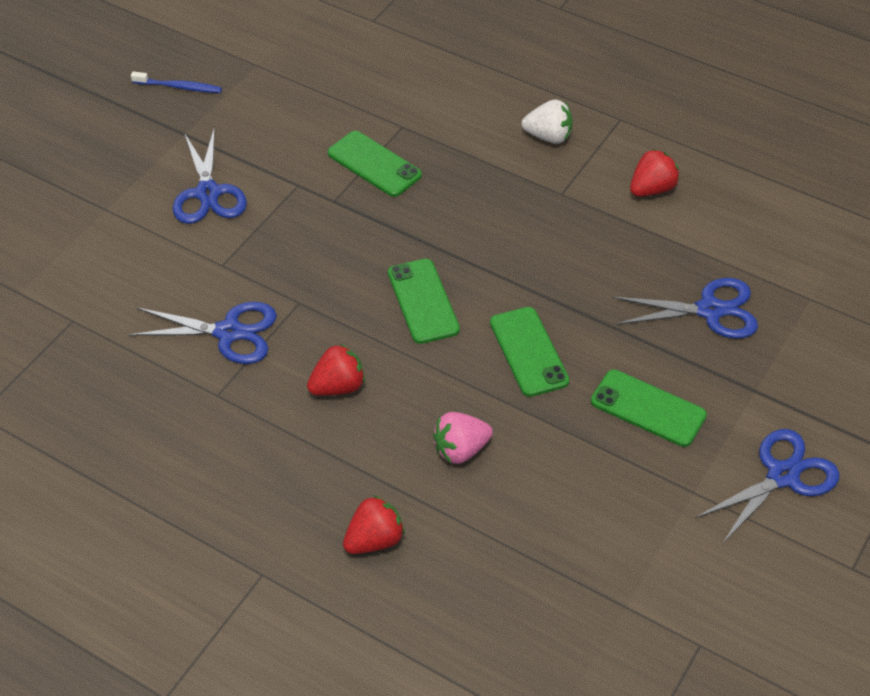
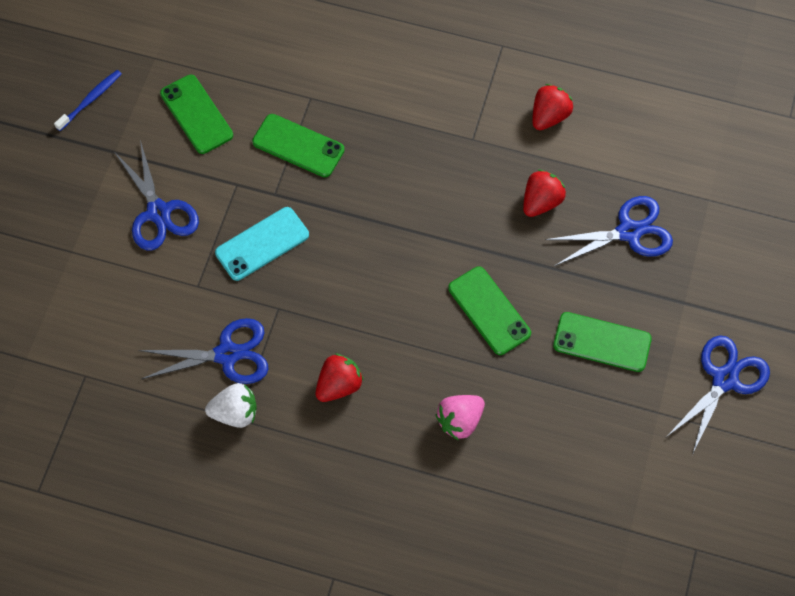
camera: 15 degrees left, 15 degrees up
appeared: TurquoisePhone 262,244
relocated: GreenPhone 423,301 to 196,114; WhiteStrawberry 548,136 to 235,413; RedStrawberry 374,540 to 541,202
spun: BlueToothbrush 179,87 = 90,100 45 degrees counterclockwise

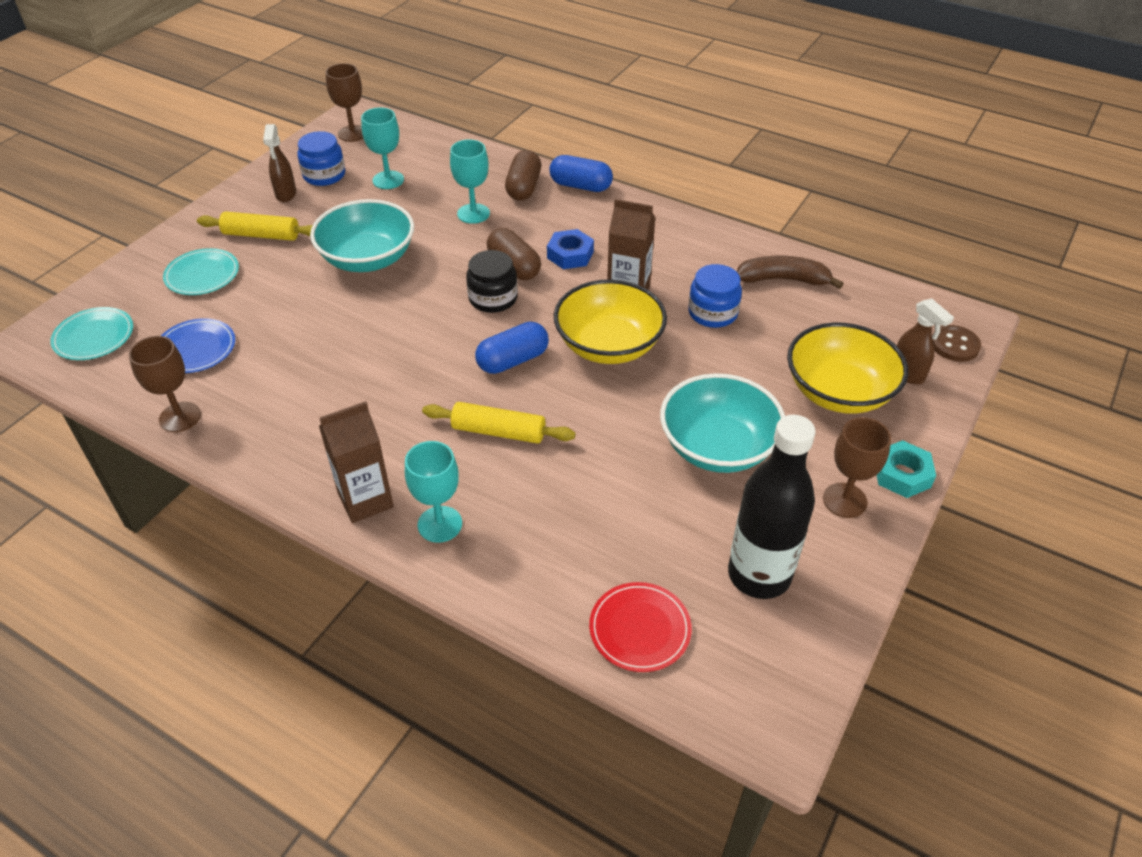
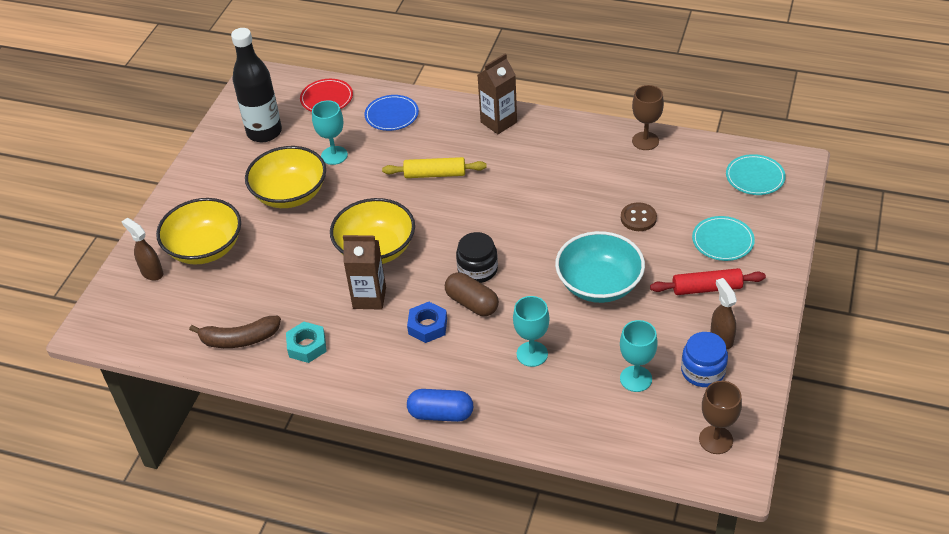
camera: 170 degrees right, 0 degrees up
missing: BlueCapsule 513,360; BrownCapsule 523,187; BlueJar 712,313; BrownGoblet 845,500
relocated: TurquoiseNut 902,474 to 307,346; TurquoiseGoblet 440,524 to 334,155; BluePlate 196,349 to 391,115; BrownButton 954,345 to 638,218
colour: TurquoiseBowl 718,447 to YellowBowl 290,194; YellowRollingPin 261,235 to RedRollingPin 706,288

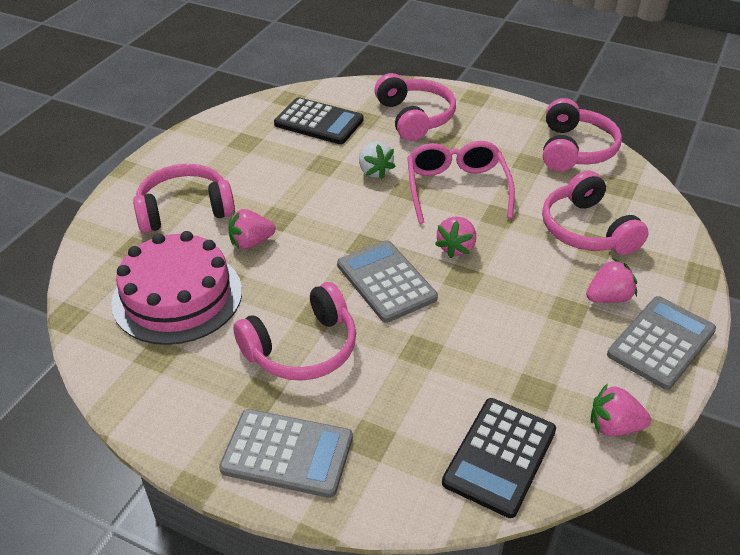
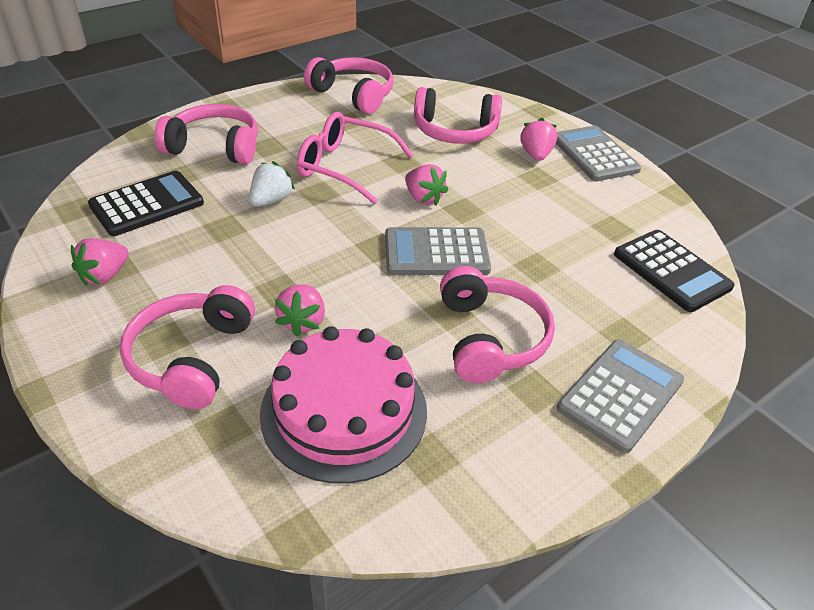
camera: 65 degrees left, 0 degrees up
relocated: PinkStrawberry 614,426 to 105,275
spun: WhiteStrawberry 374,171 = 271,200 60 degrees counterclockwise

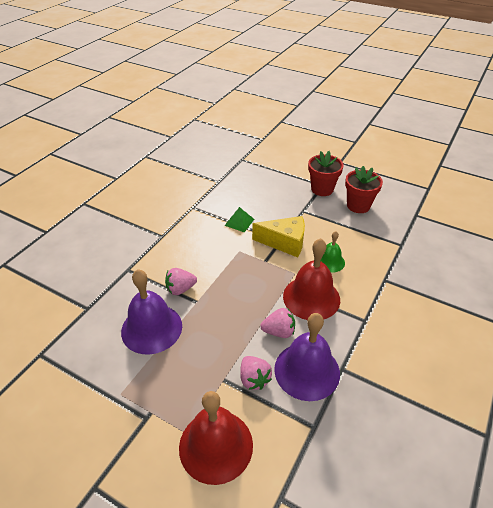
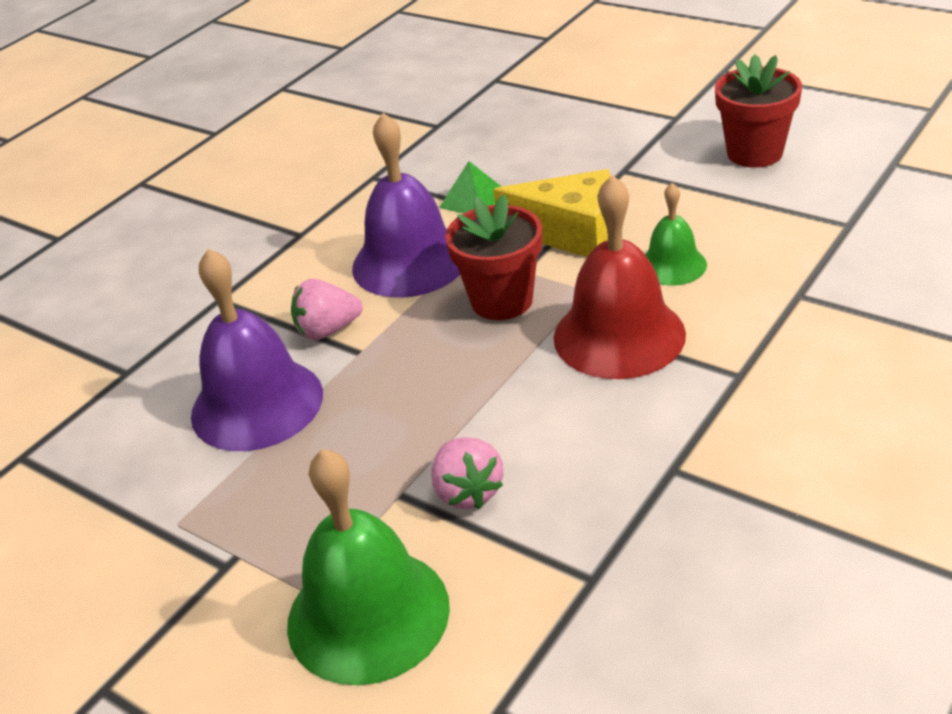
camera: 10 degrees right, 5 degrees down
missing: PinkStrawberry 279,331
relocated: PurpleBell 307,370 to 410,261; RedFlowerPot 322,189 to 502,301
colour: RedBell 216,445 to GreenBell 368,614

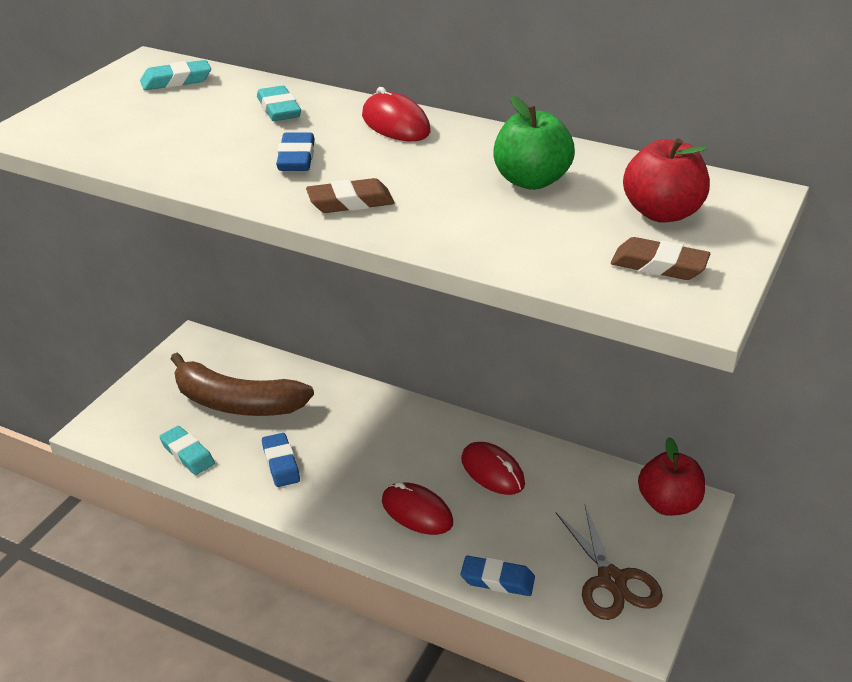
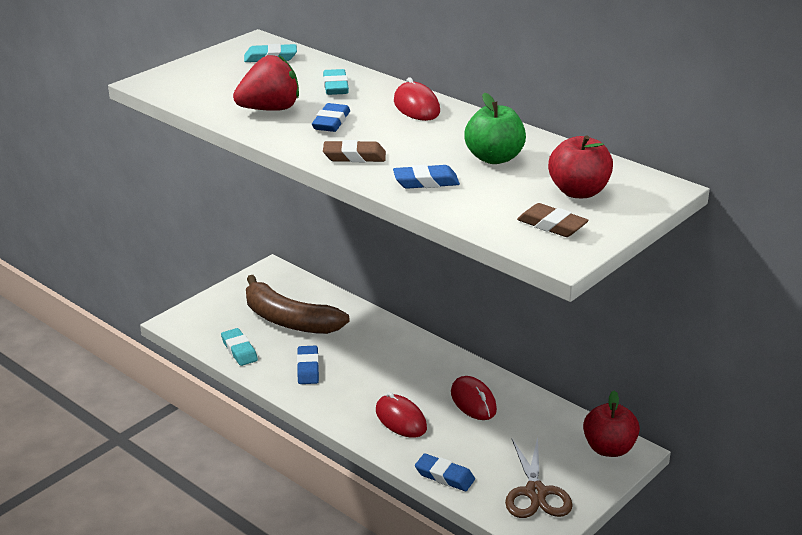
camera: 15 degrees right, 5 degrees down
appeared: RedStrawberry 270,109; BlueEraser 426,182

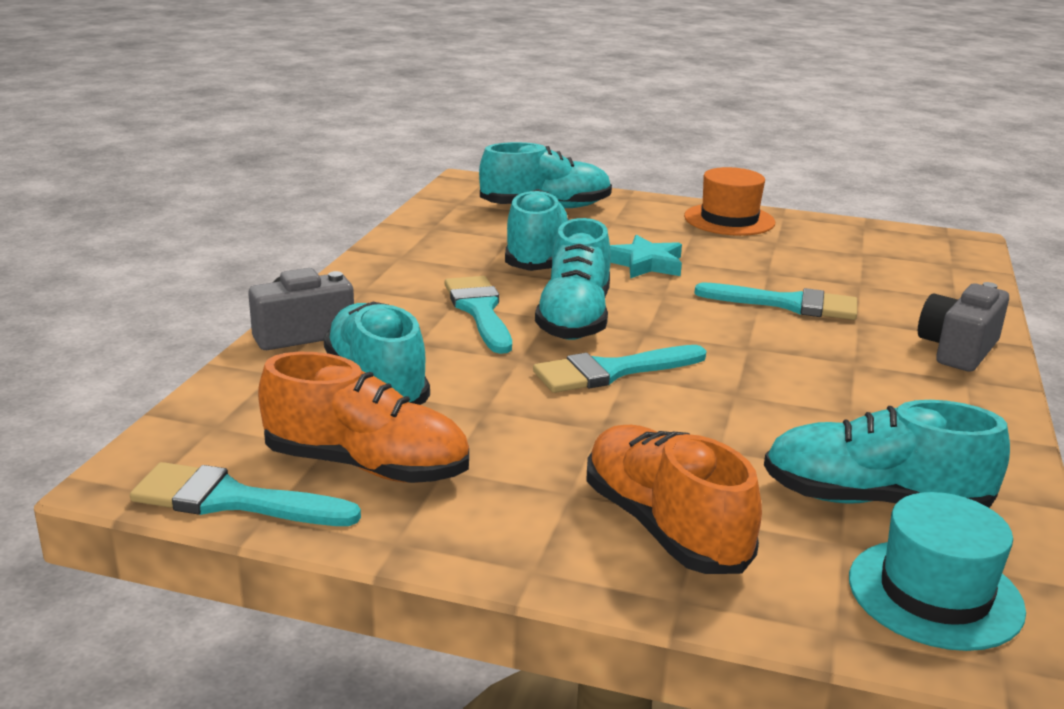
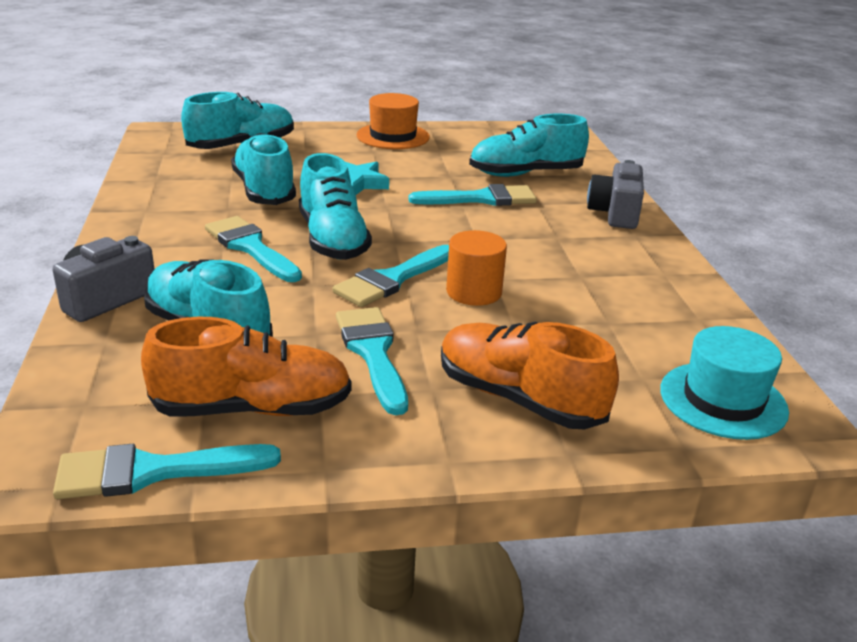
camera: 25 degrees left, 5 degrees up
appeared: TurquoiseBrush 373,353; OrangeCylinder 474,292
relocated: TurquoiseShoe 873,500 to 525,174

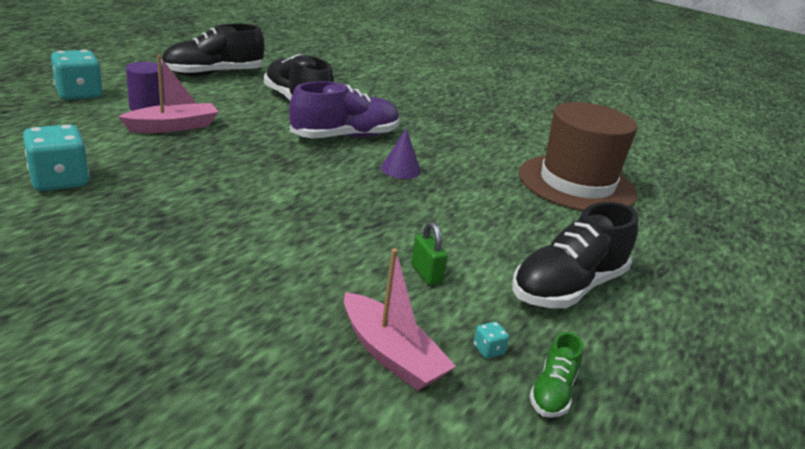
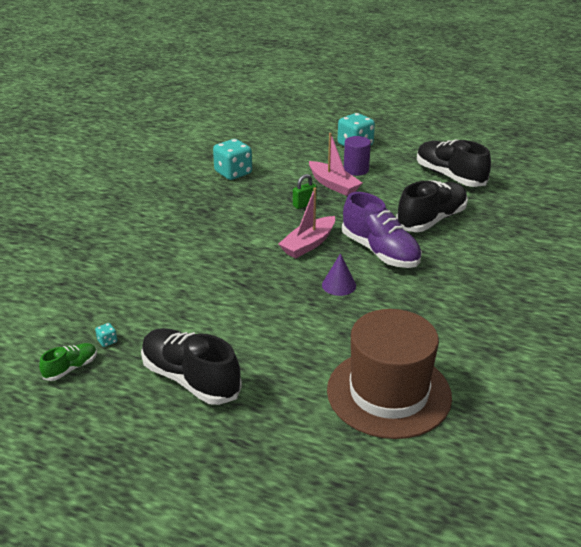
camera: 85 degrees right, 5 degrees up
relocated: PinkBoat 391,354 to 308,244; GreenPadlock 426,274 to 304,204
spun: GreenShoe 552,392 = 71,368 120 degrees clockwise

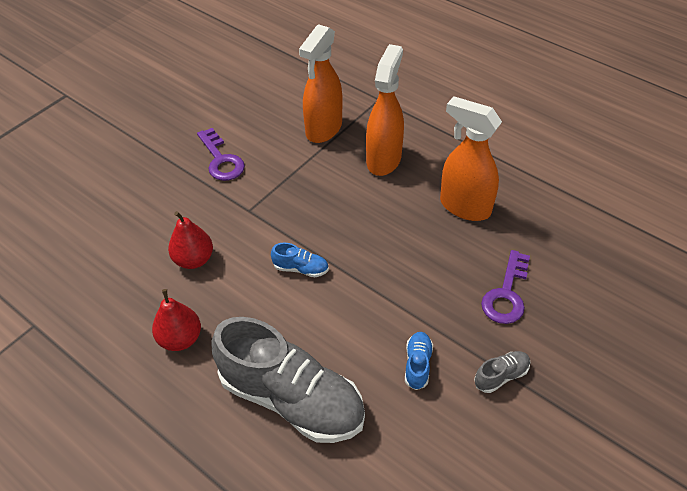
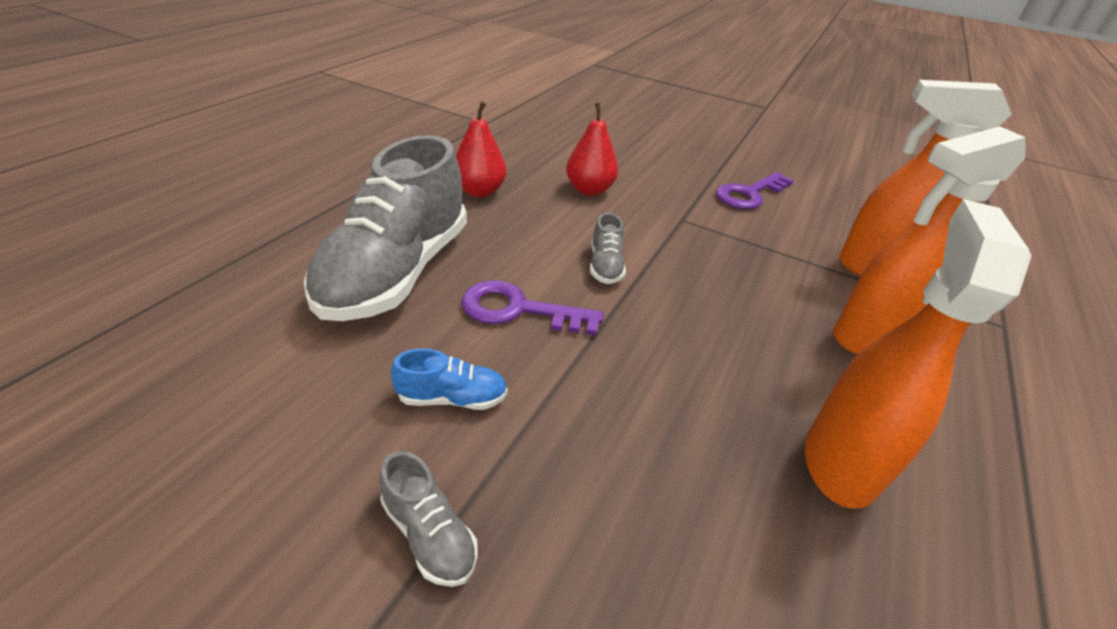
camera: 75 degrees right, 10 degrees down
relocated: PurpleKey 506,294 to 519,310
colour: BlueShoe 301,268 to GreyShoe 605,266
spun: OrangeSprayBottle 384,159 = 870,338 150 degrees clockwise

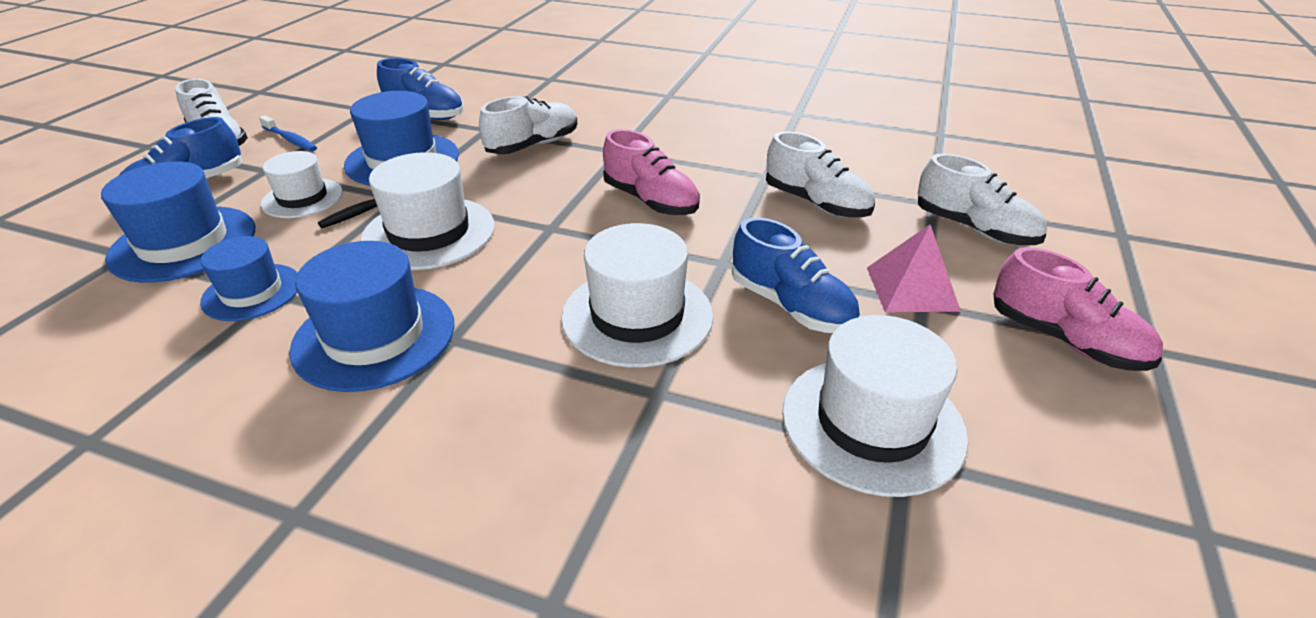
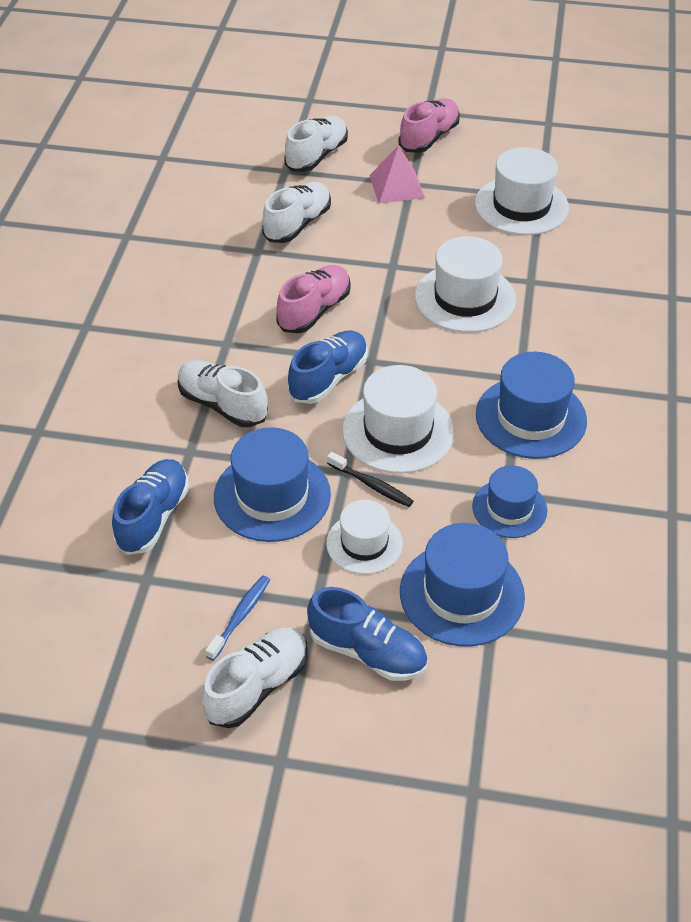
camera: 100 degrees left, 10 degrees up
relocated: BlueShoe 791,306 to 328,378

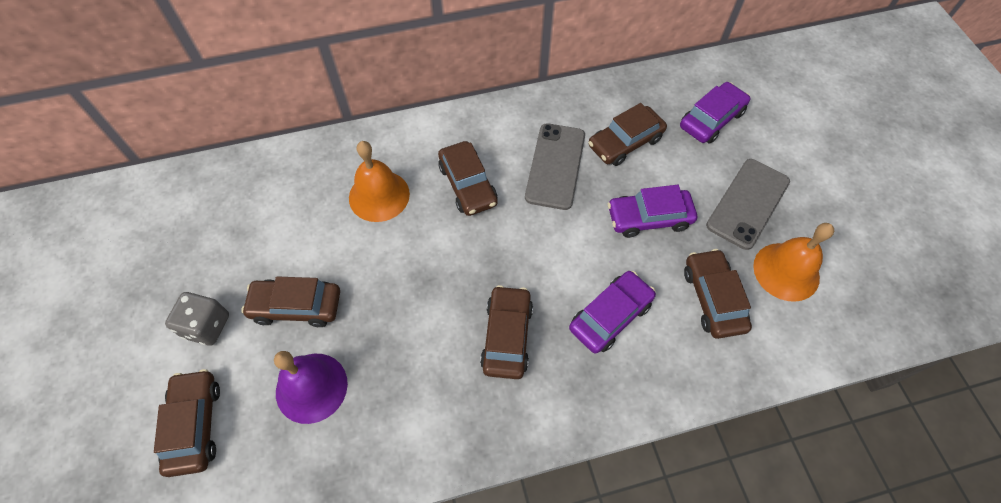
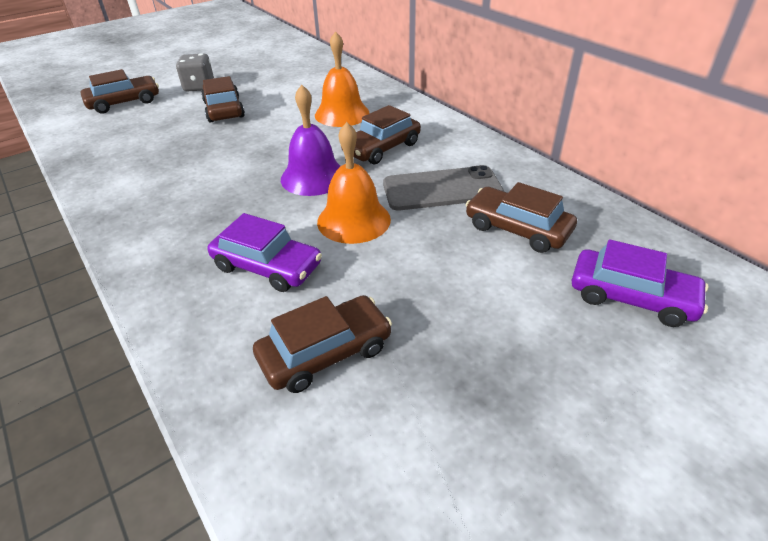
camera: 70 degrees right, 20 degrees down
missing: BrownCar 507,336; PurpleCar 649,218; GreyPhone 748,203
relocated: PurpleBell 311,387 to 313,177; OrangeBell 786,271 to 354,220

